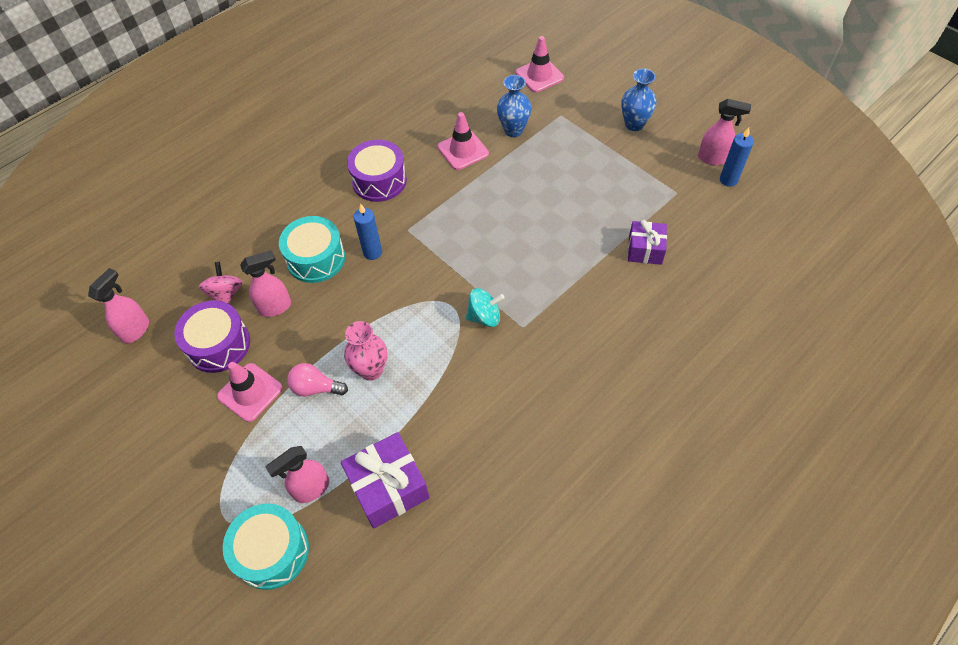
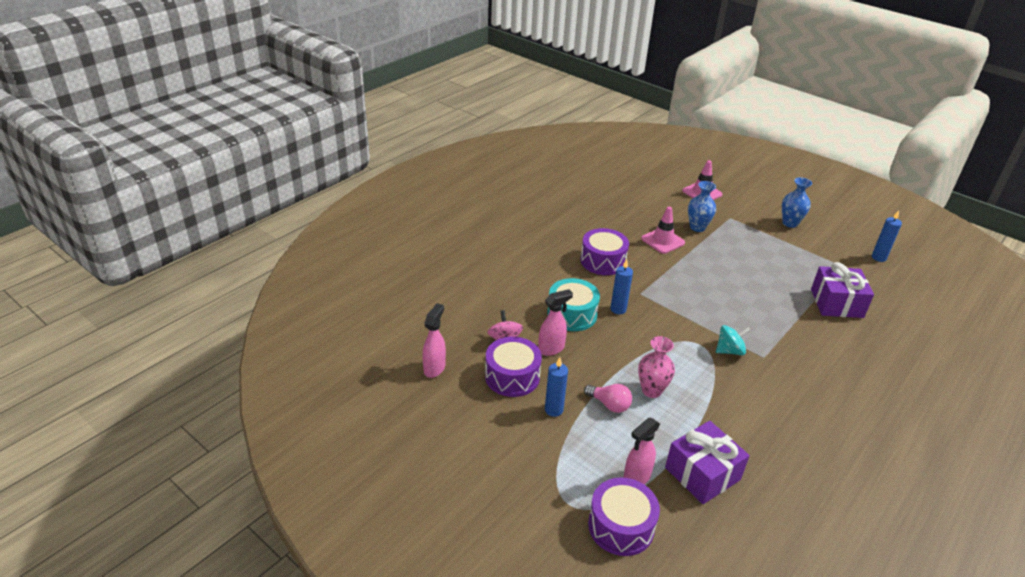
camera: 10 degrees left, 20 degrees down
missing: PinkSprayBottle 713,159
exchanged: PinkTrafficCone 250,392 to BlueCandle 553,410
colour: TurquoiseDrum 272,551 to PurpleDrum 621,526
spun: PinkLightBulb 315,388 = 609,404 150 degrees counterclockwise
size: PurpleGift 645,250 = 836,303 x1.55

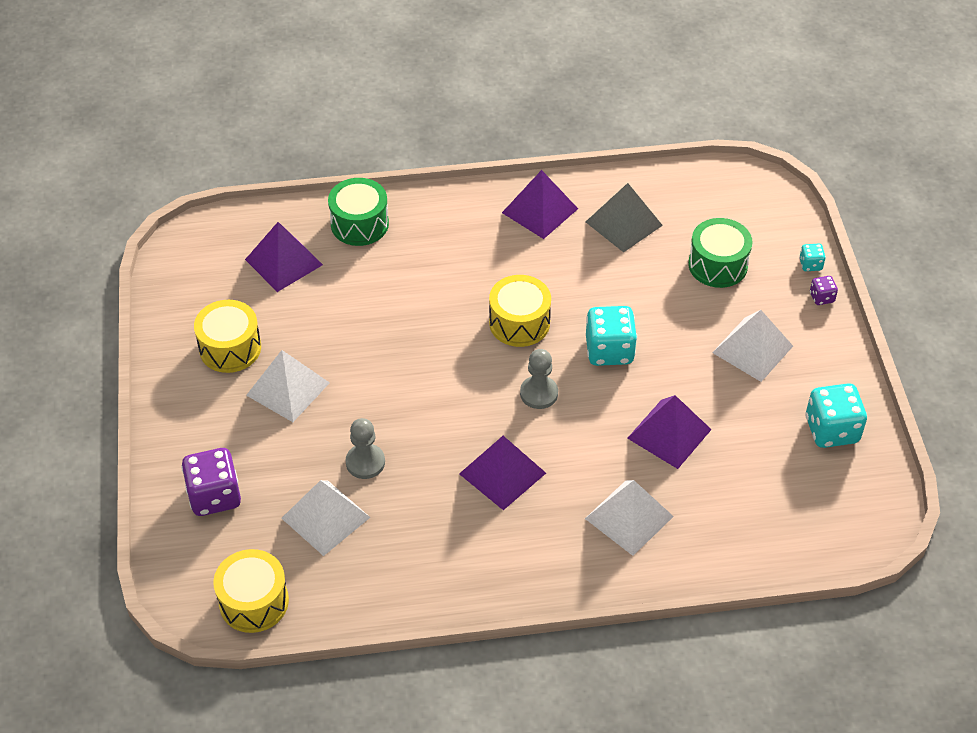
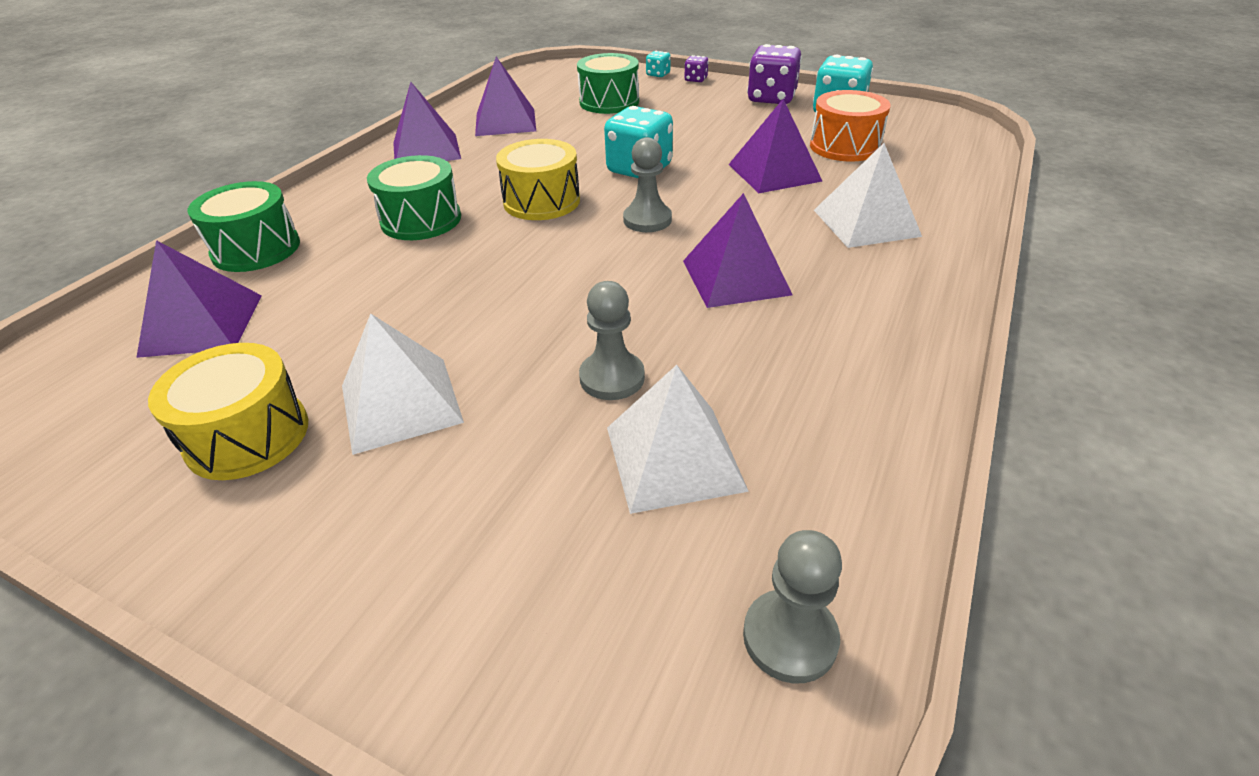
camera: 55 degrees left, 10 degrees down
missing: WhitePyramid 752,349
appeared: GreenDrum 421,220; OrangeDrum 845,146
relocated: PurpleDice 214,496 to 771,98
exchanged: YellowDrum 254,602 to GreyPawn 790,637
colour: GreyPyramid 624,223 to PurplePyramid 505,122

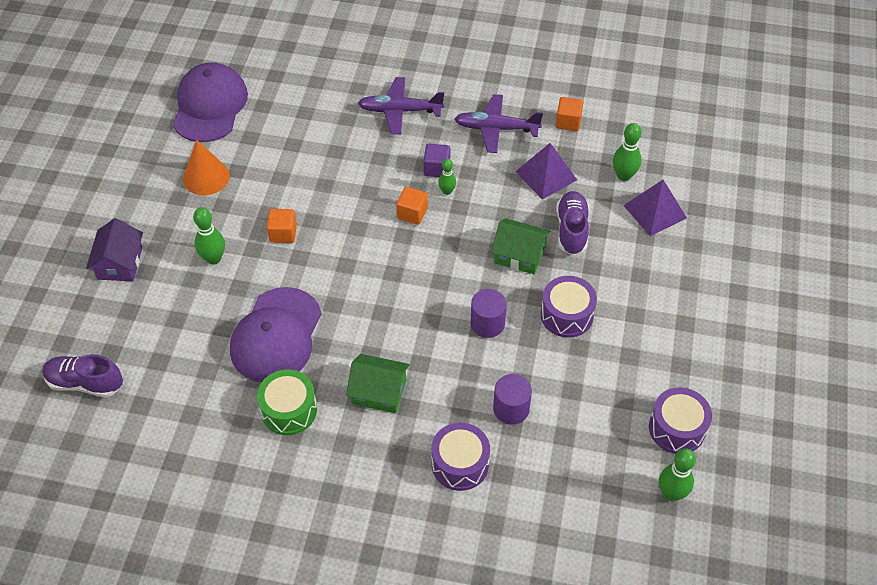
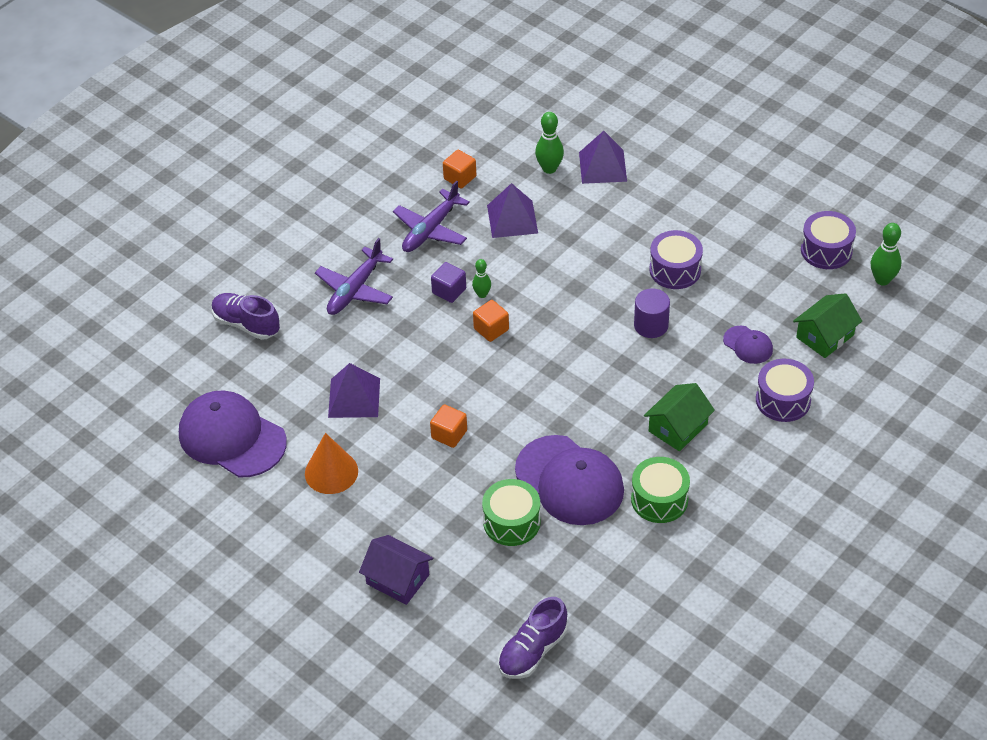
camera: 60 degrees left, 5 degrees down
missing: GreenBowlingPin 213,258
appeared: PurplePyramid 354,397; GreenDrum 511,522
relocated: PurpleShoe 571,230 to 246,324; GreenHouse 519,255 to 825,336
exchanged: PurpleCylinder 511,409 to PurpleCap 748,345

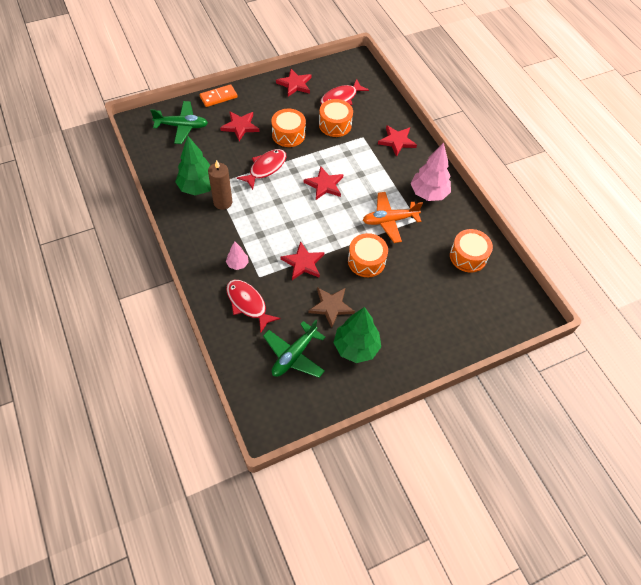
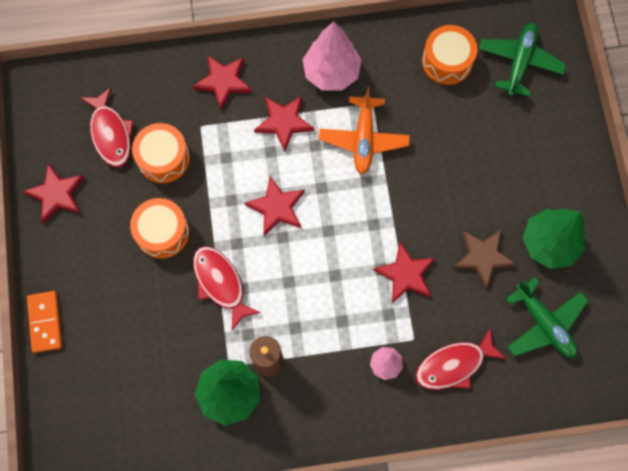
camera: 70 degrees left, 15 degrees up
missing: OrangeDrum 366,261
relocated: RedStar 240,126 to 284,122; GreenPlane 182,126 to 519,62

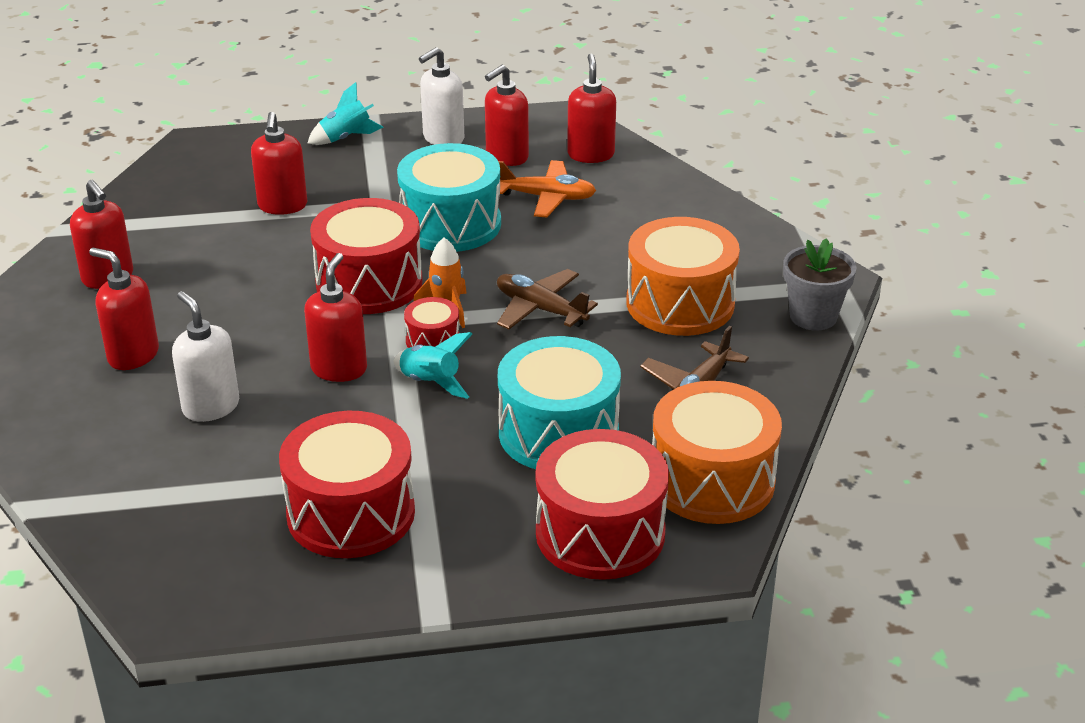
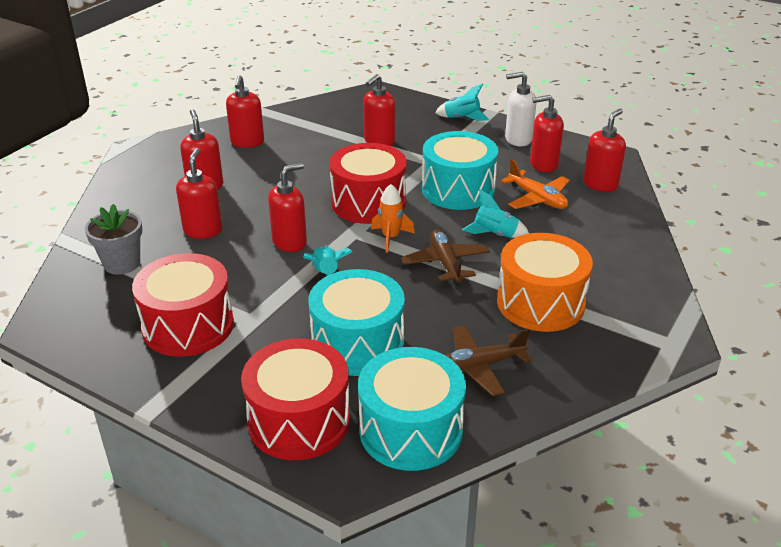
camera: 40 degrees right, 0 degrees up
missing: RedDrum 433,340
appeared: TurquoiseRocket 495,234
relocated: GreyFlowerPot 813,316 to 122,263
colour: WhiteSoapDispenser 211,407 to RedSoapDispenser 203,230; OrangeDrum 712,481 to TurquoiseDrum 410,430

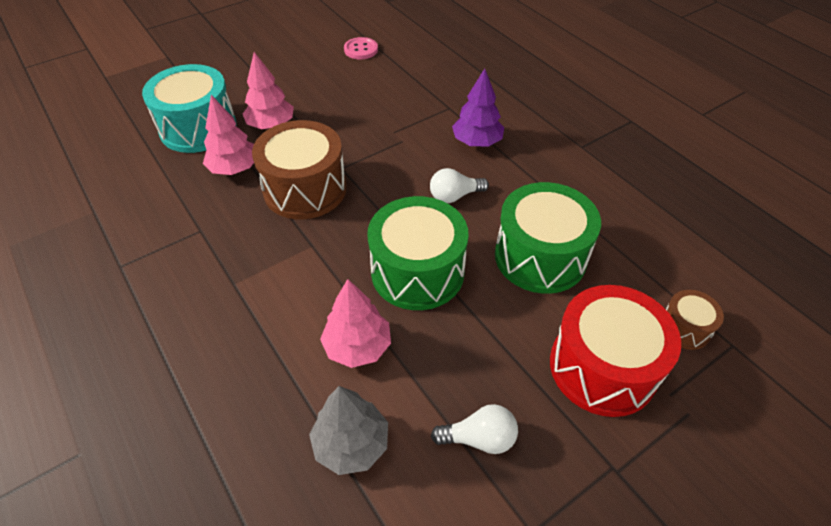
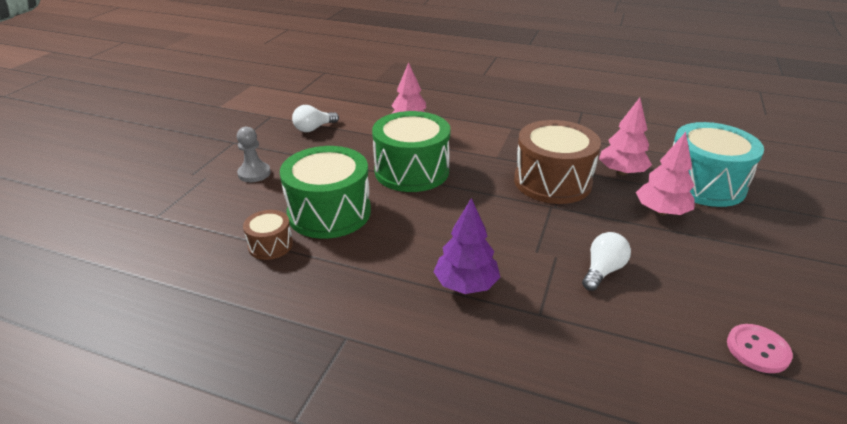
camera: 145 degrees right, 15 degrees down
missing: GreyTree 351,444
relocated: BrownDrum 684,328 to 270,245; WhiteLightBulb 454,196 to 602,271
exchanged: RedDrum 602,367 to GreyPawn 254,173

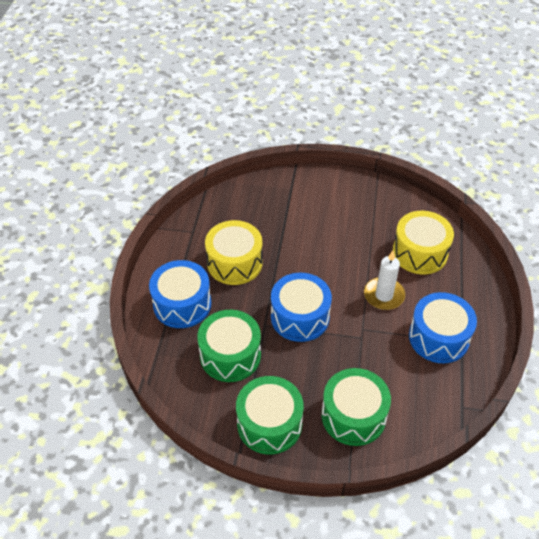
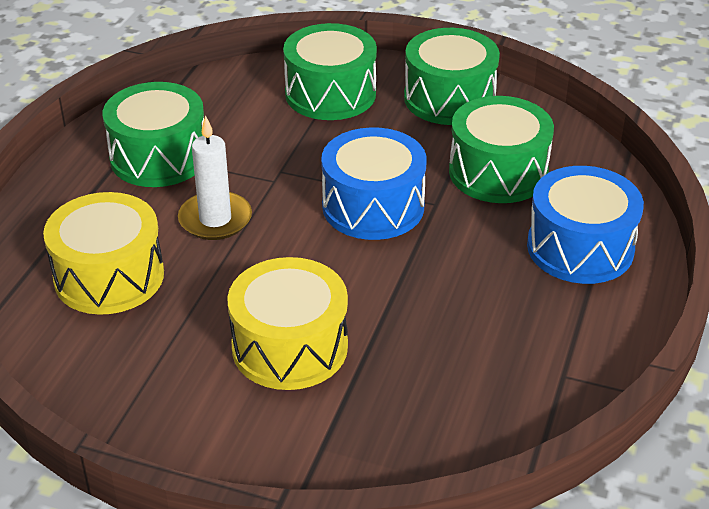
camera: 170 degrees left, 10 degrees down
relocated: YellowDrum 234,263 to 290,347
colour: BlueDrum 438,337 to GreenDrum 159,157

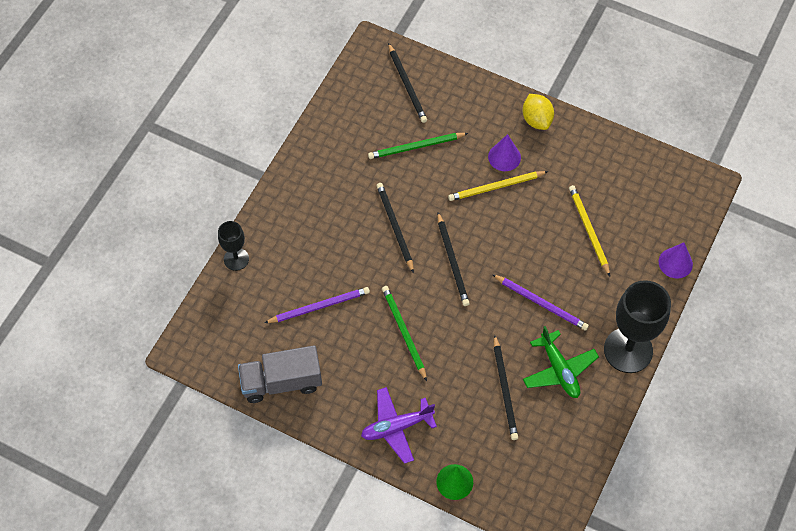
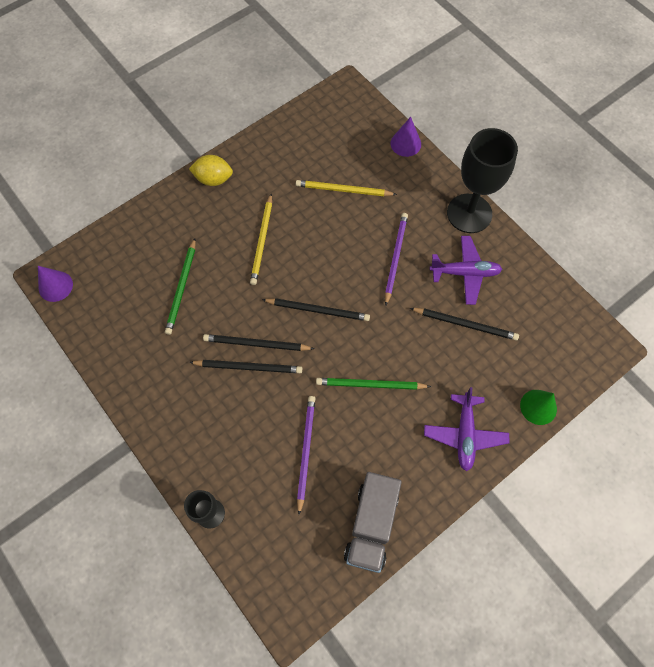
camera: 65 degrees left, 5 degrees up
relocated: PurpleCone 504,157 to 55,286; BlackPencil 407,85 to 248,367
colour: GreenPlane 559,370 to PurplePlane 465,273
spun: PurplePencil 541,303 = 395,258 45 degrees counterclockwise

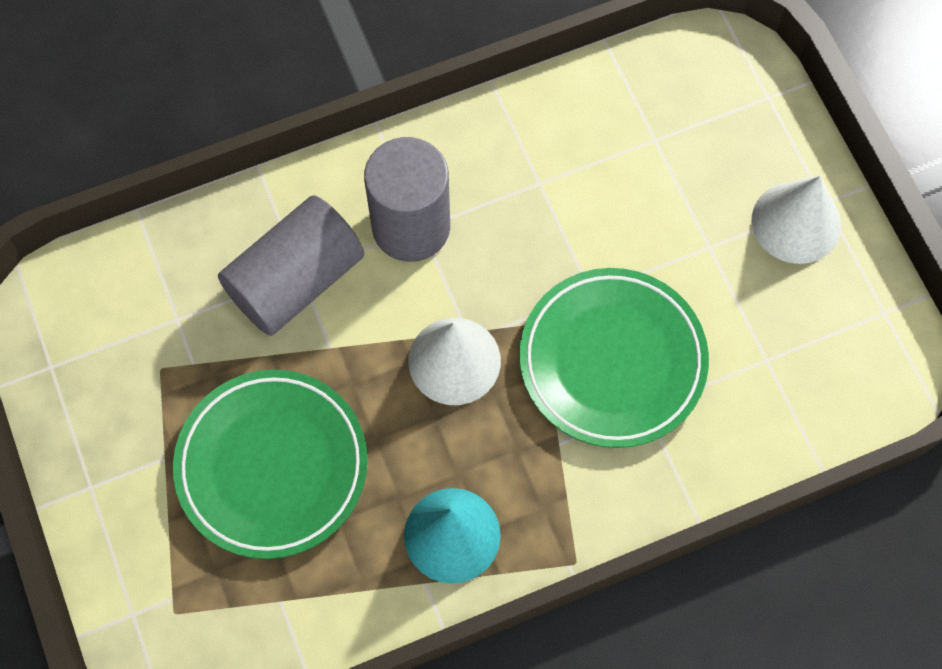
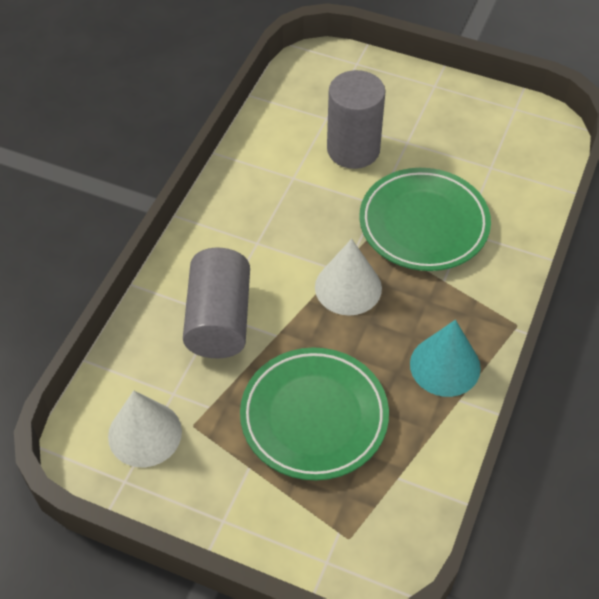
camera: 45 degrees left, 15 degrees down
relocated: WhiteCone 796,222 to 145,433; GreyCylinder 411,227 to 353,149

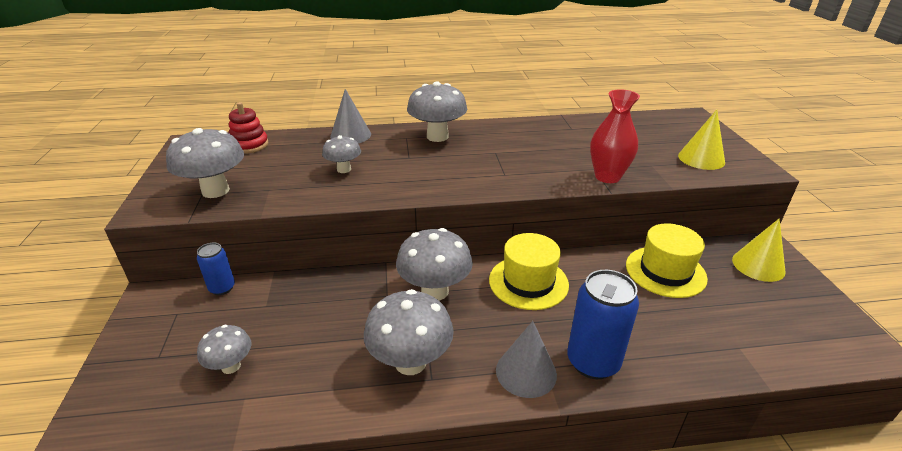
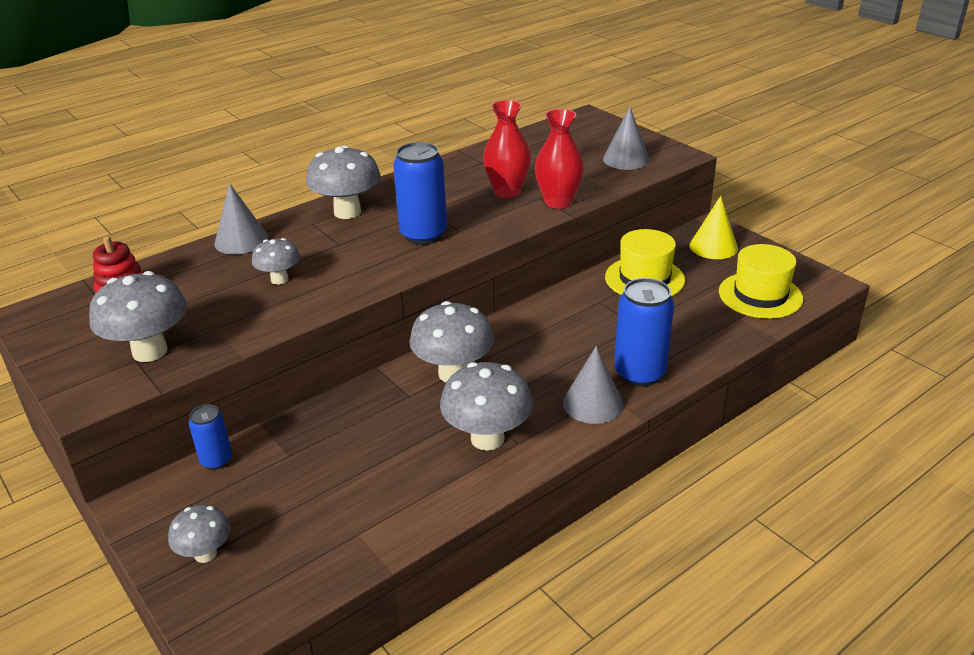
camera: 30 degrees left, 0 degrees up
appeared: BlueCan 423,235; RedVase 507,191
relocated: GreyMushroom 231,366 to 205,554; YellowHat 528,282 to 760,295
colour: YellowCone 701,158 to GreyCone 626,159

